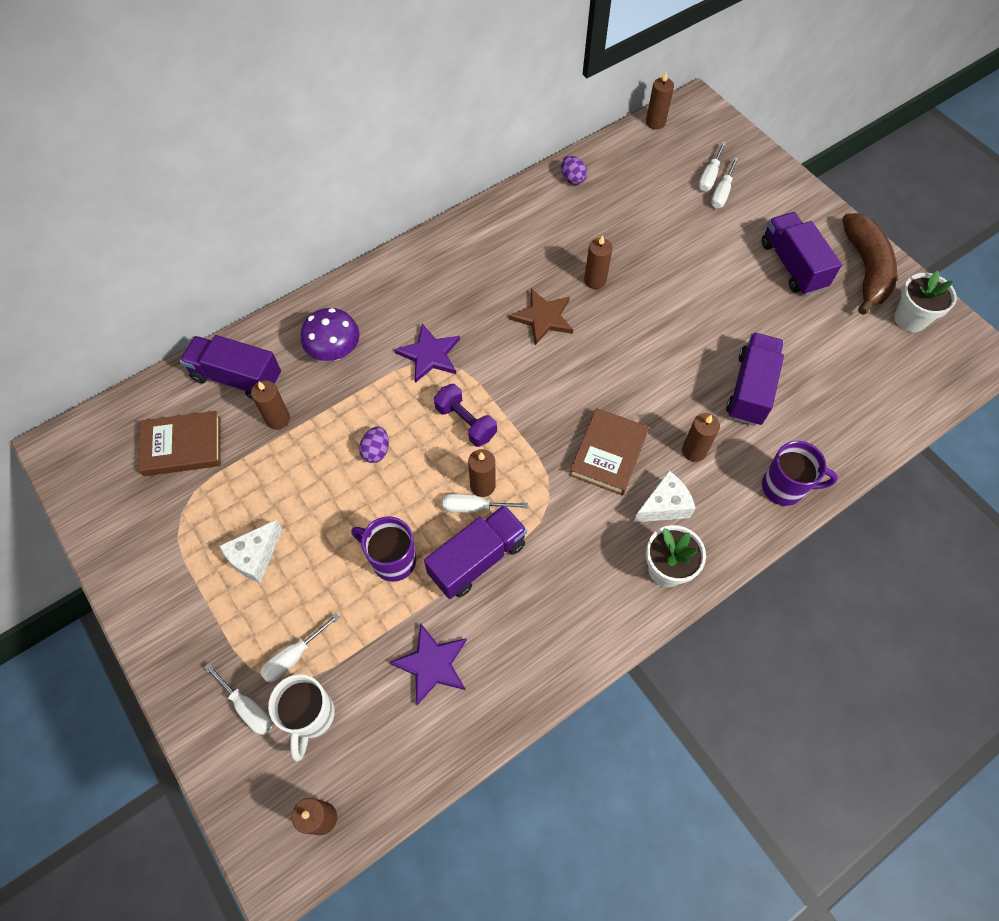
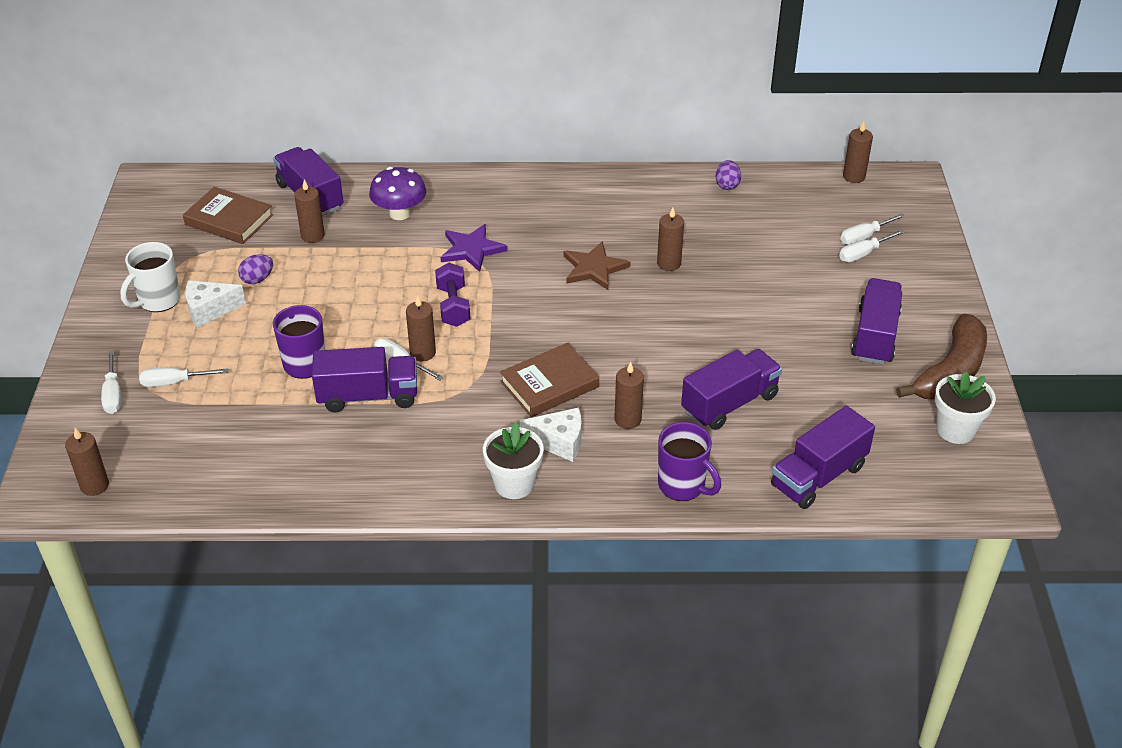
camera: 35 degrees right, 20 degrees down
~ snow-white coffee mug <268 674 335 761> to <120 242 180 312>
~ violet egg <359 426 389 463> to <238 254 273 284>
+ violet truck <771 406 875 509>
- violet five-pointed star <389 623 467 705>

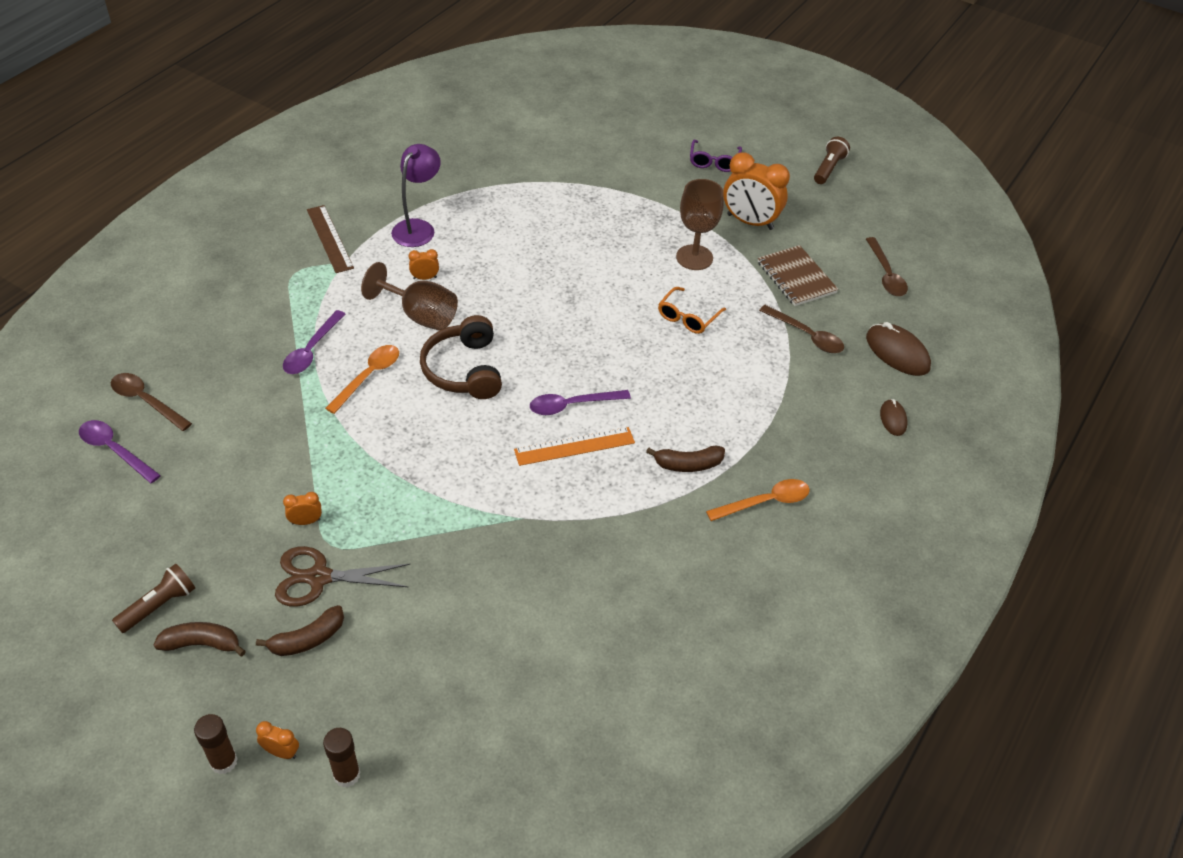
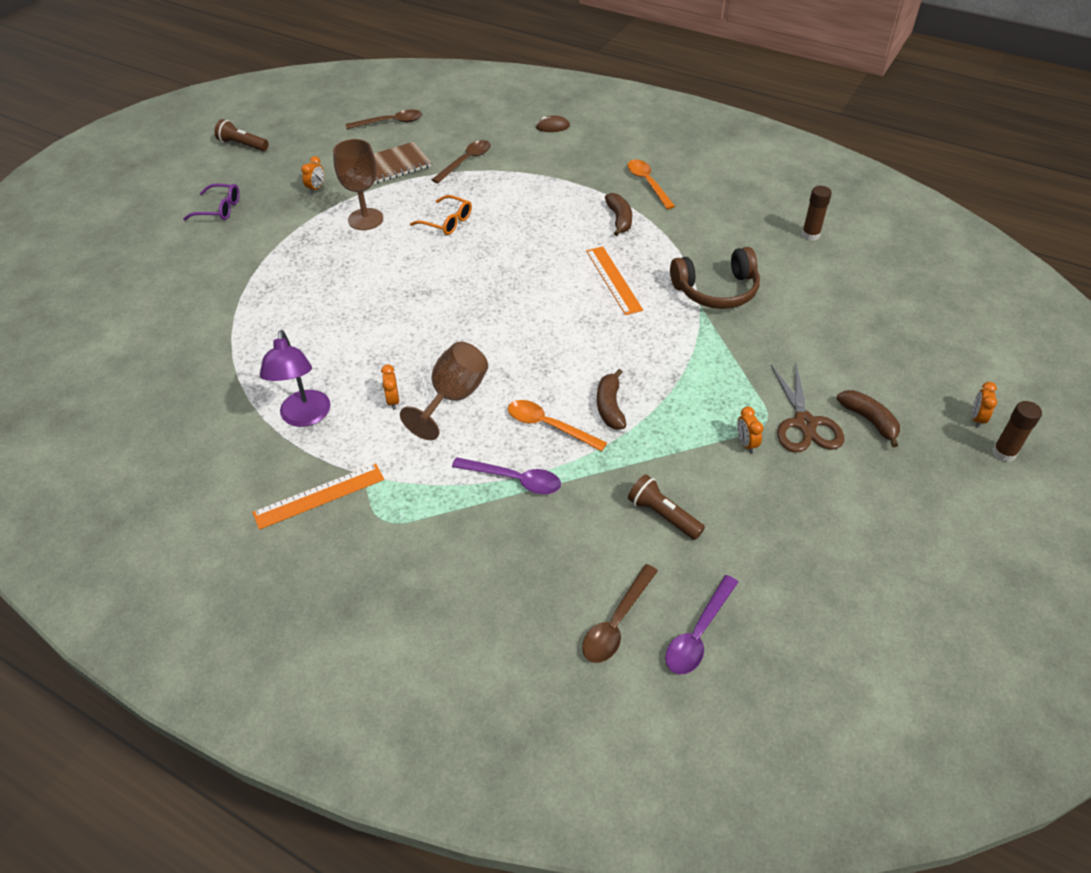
camera: 90 degrees left, 0 degrees up
~ brown straightedge <307 205 354 273> to bright orange straightedge <252 464 384 530>
~ violet lamp <391 144 441 247> = <260 330 330 427> 120 degrees counterclockwise
~ bright orange bedside clock <723 152 790 230> = <301 156 324 194> x0.44
~ brown toy banana <154 622 246 656> to <597 369 626 429>
~ brown flashlight <112 563 195 633> to <628 474 705 540>
~ brown headphones <420 315 502 399> to <670 247 760 309>
~ brown glue stick <323 728 360 787> to <802 186 832 241>
- violet spoon <530 390 631 415>
- brown computer mouse <866 322 931 376>

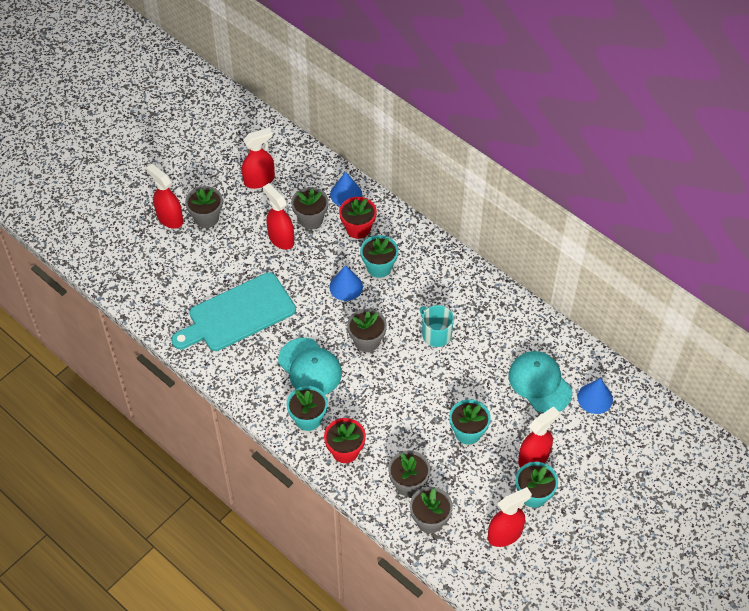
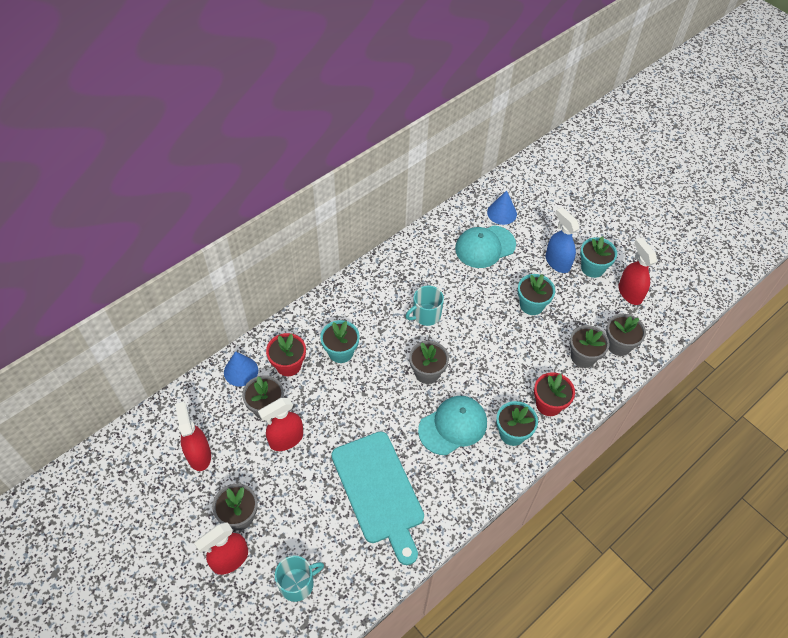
camera: 85 degrees left, 0 degrees up
+ teal coffee mug <275 556 324 602>
~ crimson sprayer <518 406 559 467> to cobalt sprayer <546 207 580 273>
- cobalt solid cone <329 265 363 301>

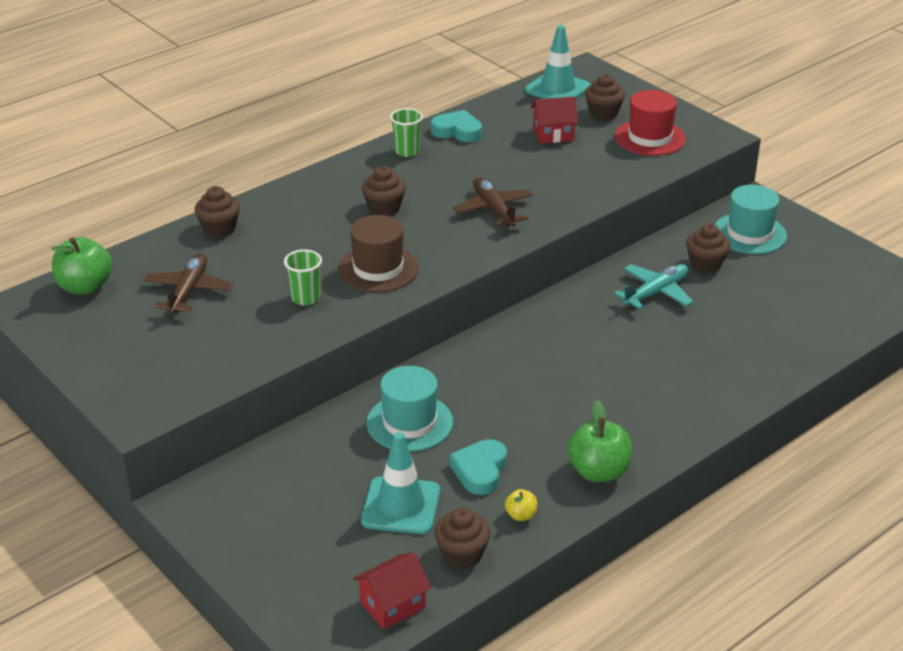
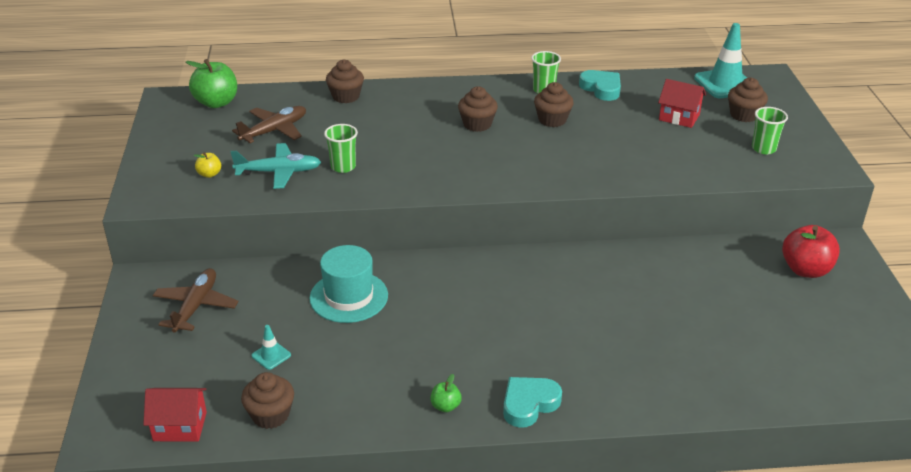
camera: 35 degrees right, 0 degrees up
~ brown aeroplane <453 177 533 227> to <153 268 239 333>
~ bright yellow toy apple <505 489 537 521> to <194 152 221 178>
~ teal aeroplane <614 264 694 309> to <230 143 321 189>
~ teal safety cone <361 432 440 534> = <252 325 291 370> x0.47
~ green toy apple <567 400 632 482> = <430 374 462 412> x0.49
~ teal heart shape <449 439 507 495> to <503 377 562 428>
~ brown cupcake <686 223 730 273> to <534 82 574 127>
~ crimson hat <615 90 686 156> to green beaker <752 107 788 154>
~ teal hat <715 185 787 254> to crimson toy apple <782 225 840 278>
- brown hat <338 215 419 292>

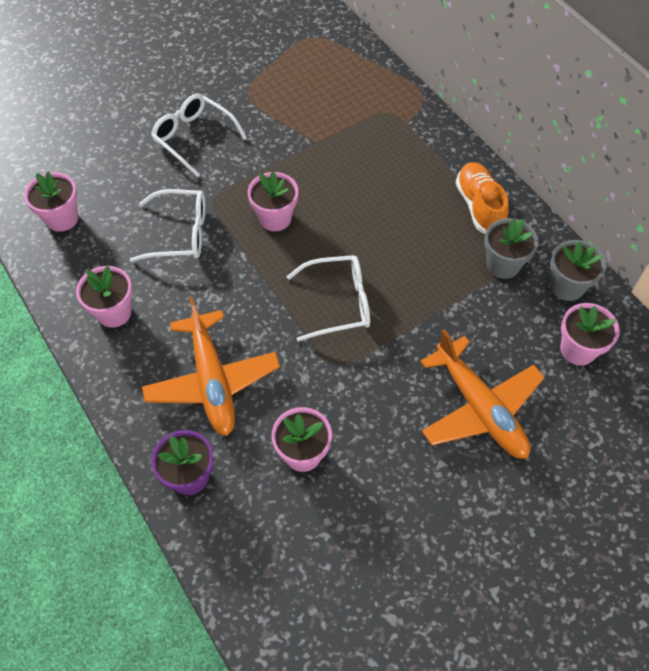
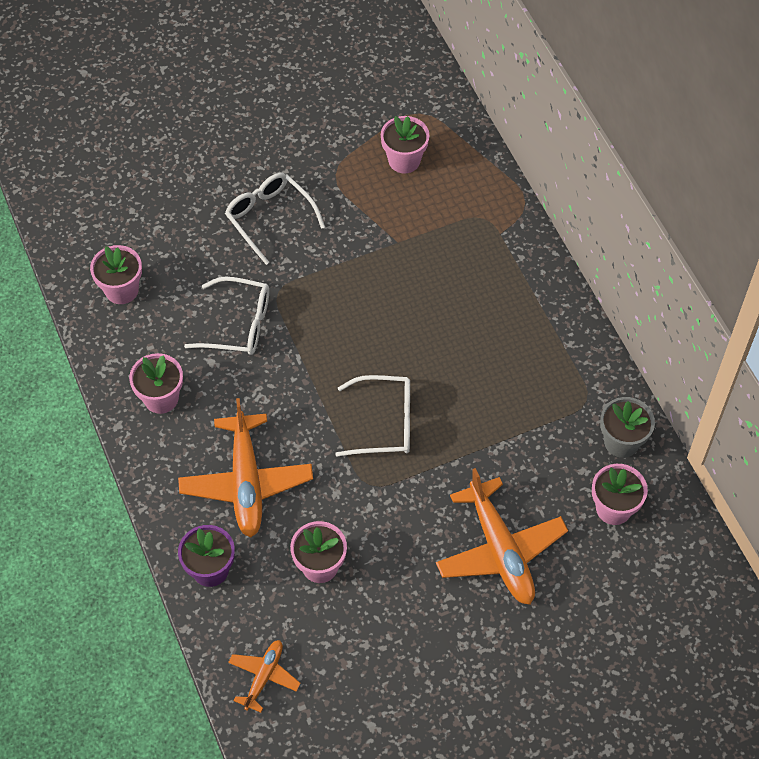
camera: 10 degrees right, 0 degrees up
+ bright orange aeroplane <228 640 301 713>
~ pink flower pot <248 171 298 231> to <381 116 430 173>
- bright orange shoe <456 162 509 234>
- grey flower pot <485 218 538 279>

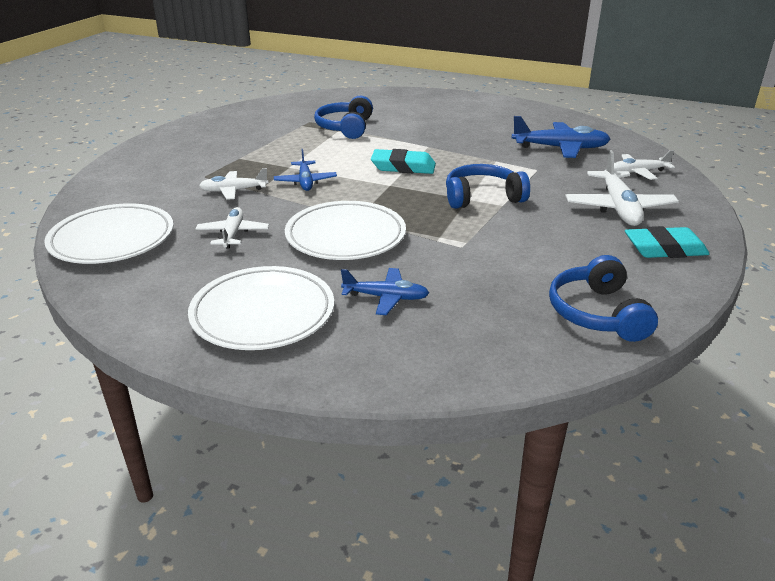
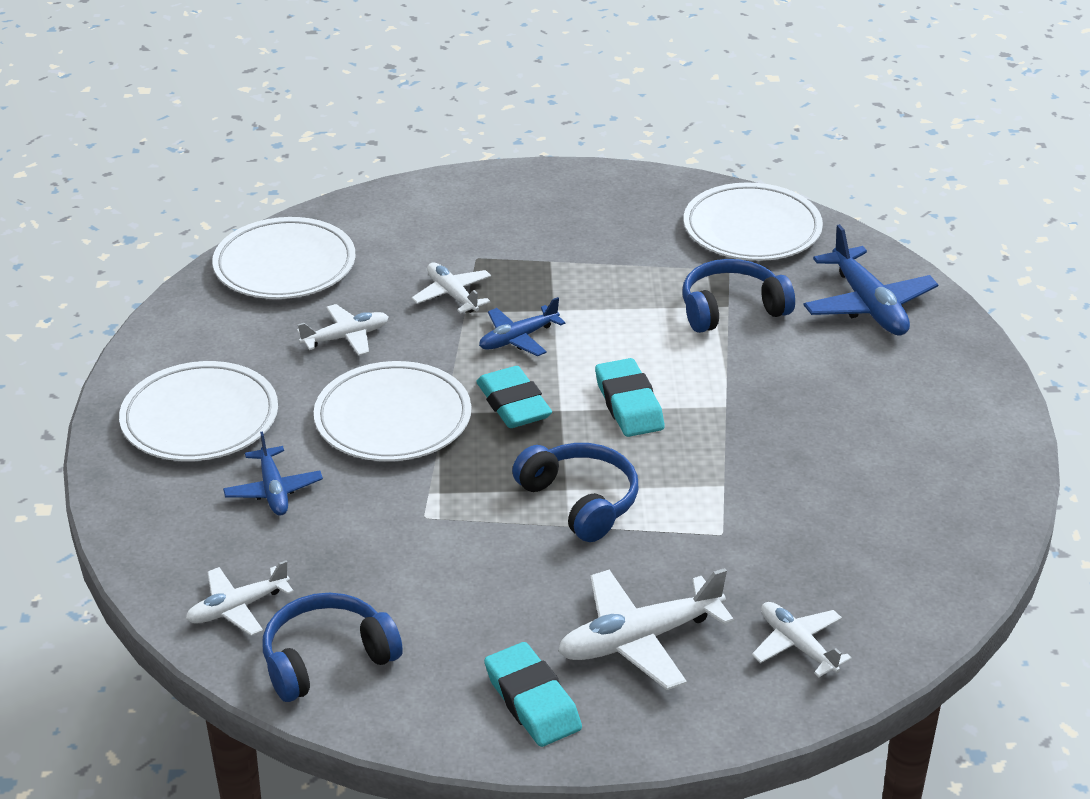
camera: 65 degrees right, 5 degrees up
+ snow-white aeroplane <186 560 294 636>
+ teal pencil eraser <476 366 552 428>
+ snow-white plate <684 182 823 261>
~ cobalt aeroplane <512 116 611 158> to <804 224 938 336>

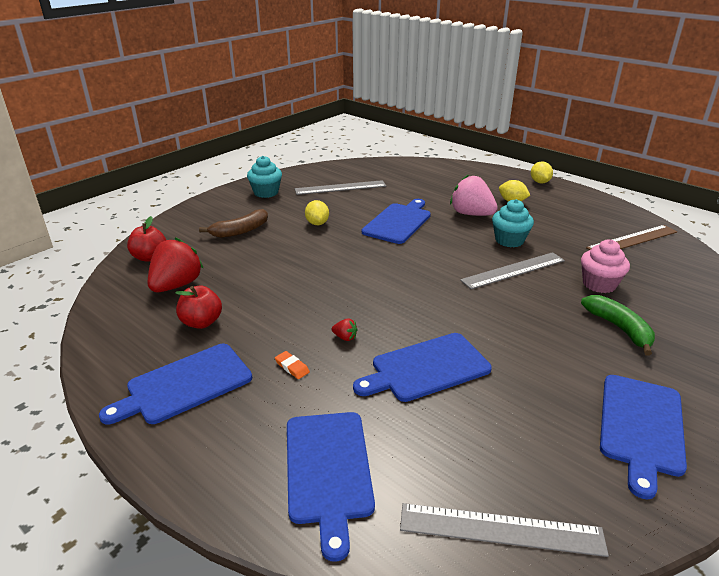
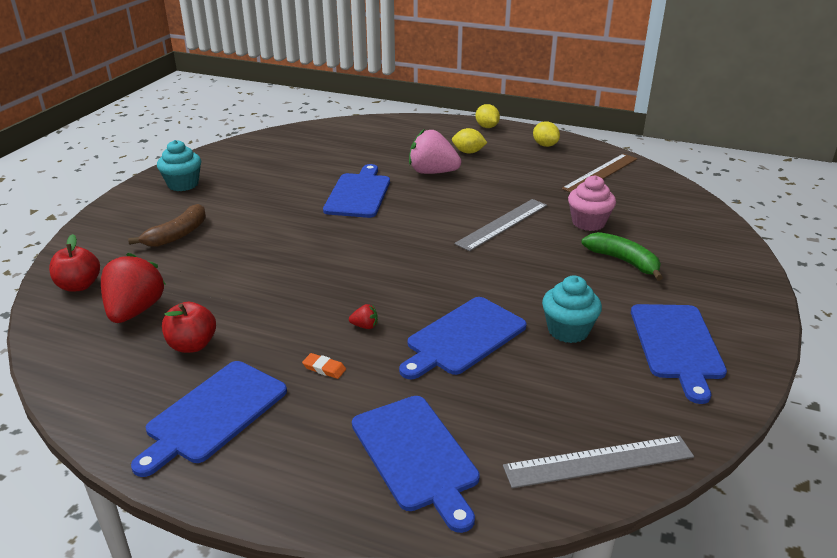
camera: 20 degrees left, 0 degrees up
~ bright yellow lemon <305 200 329 225> to <533 121 560 147>
~ teal cupcake <492 199 534 248> to <542 276 602 343>
- grey straightedge <295 180 386 195>

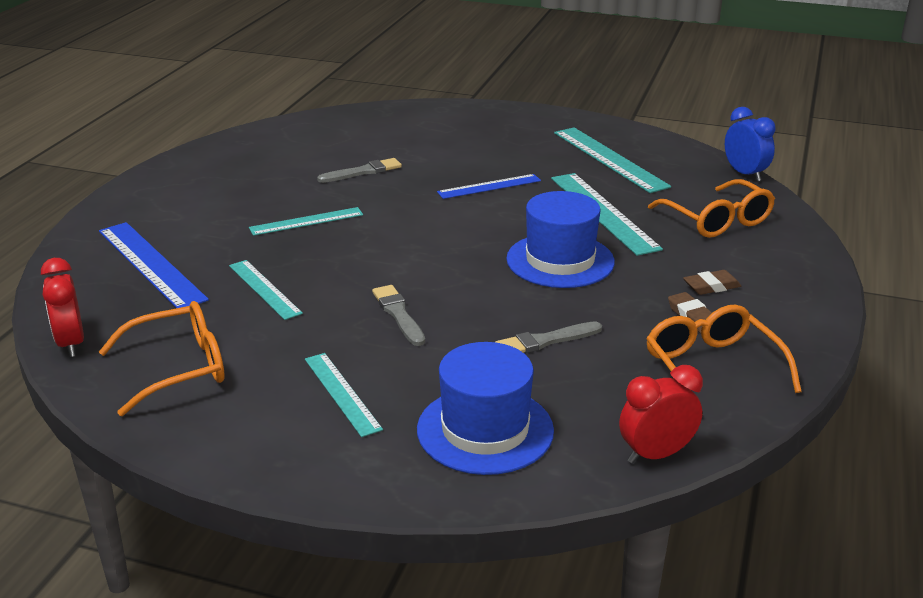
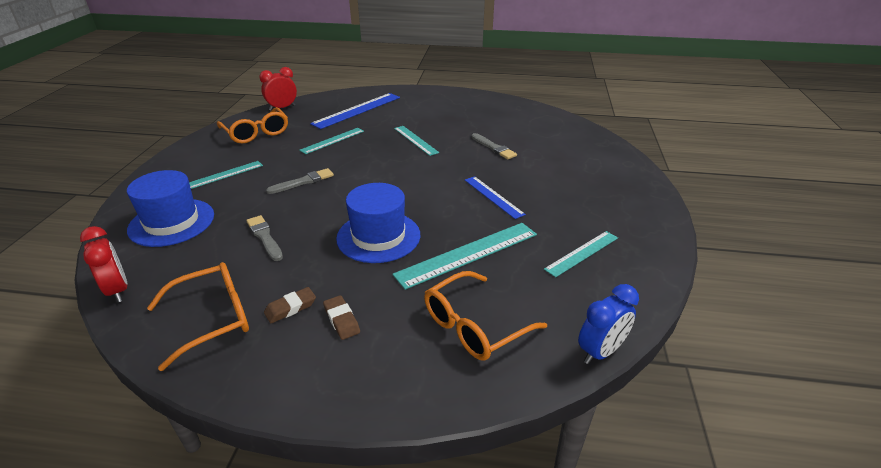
camera: 80 degrees right, 5 degrees up
~ teal straightedge <554 127 671 193> = <544 231 618 277> x0.62

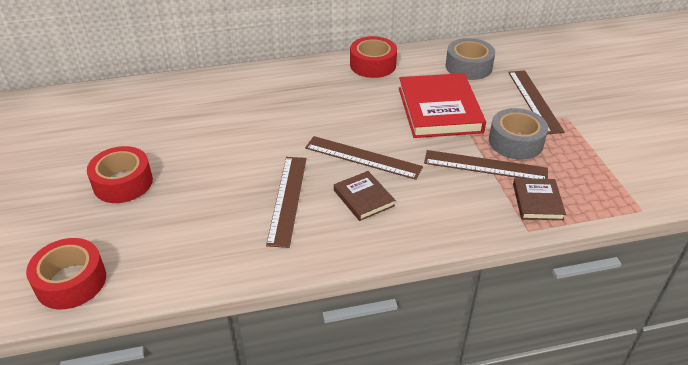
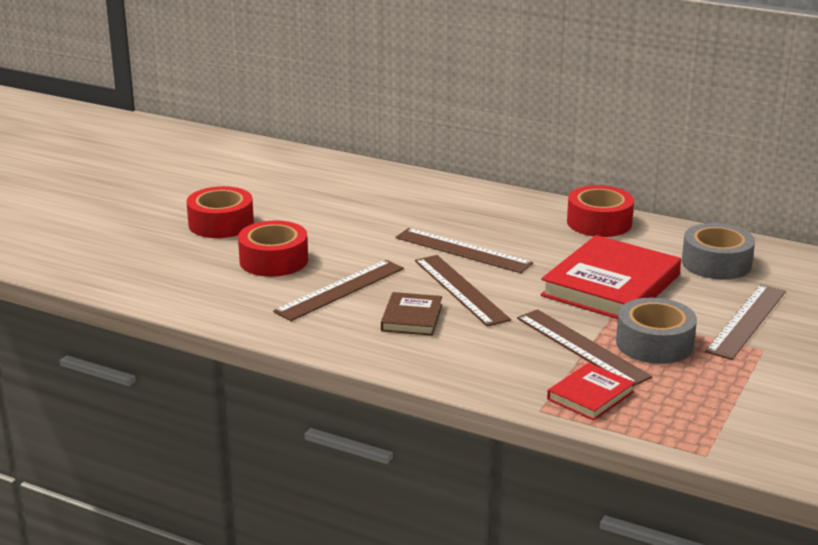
camera: 40 degrees right, 15 degrees down
~ crimson sticky tape <26 238 106 309> to <238 220 308 277>
+ brown straightedge <396 228 533 273>
~ brown book <513 178 566 220> to crimson book <547 363 635 421>

